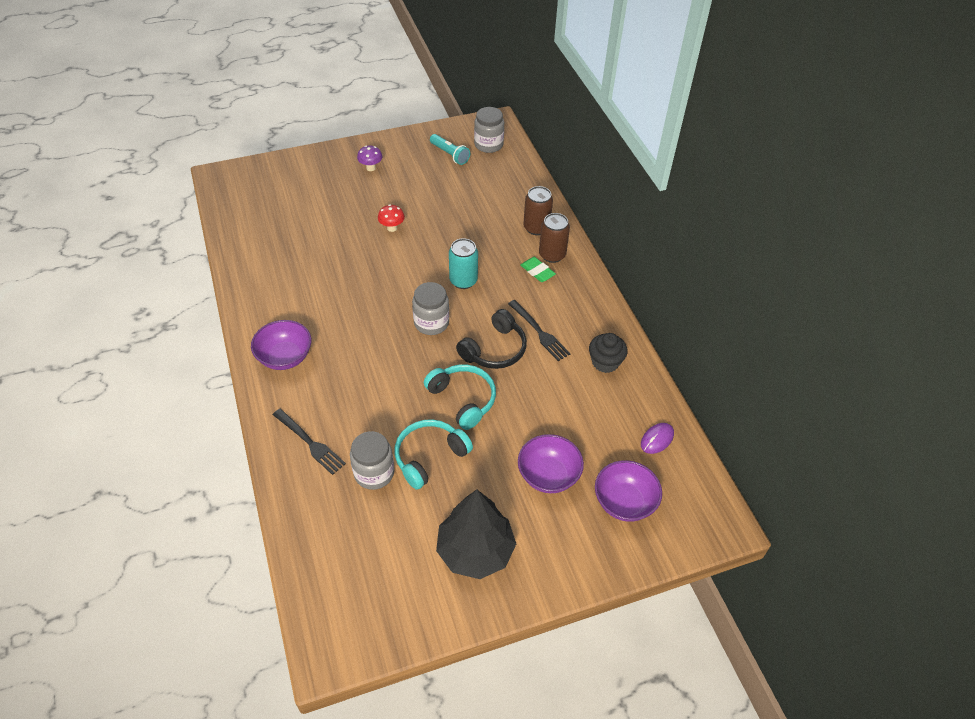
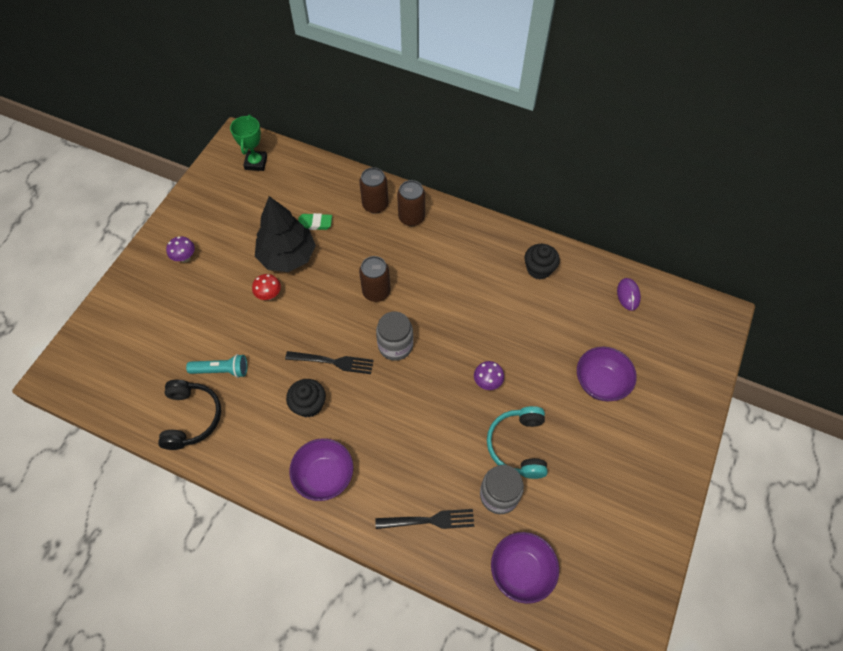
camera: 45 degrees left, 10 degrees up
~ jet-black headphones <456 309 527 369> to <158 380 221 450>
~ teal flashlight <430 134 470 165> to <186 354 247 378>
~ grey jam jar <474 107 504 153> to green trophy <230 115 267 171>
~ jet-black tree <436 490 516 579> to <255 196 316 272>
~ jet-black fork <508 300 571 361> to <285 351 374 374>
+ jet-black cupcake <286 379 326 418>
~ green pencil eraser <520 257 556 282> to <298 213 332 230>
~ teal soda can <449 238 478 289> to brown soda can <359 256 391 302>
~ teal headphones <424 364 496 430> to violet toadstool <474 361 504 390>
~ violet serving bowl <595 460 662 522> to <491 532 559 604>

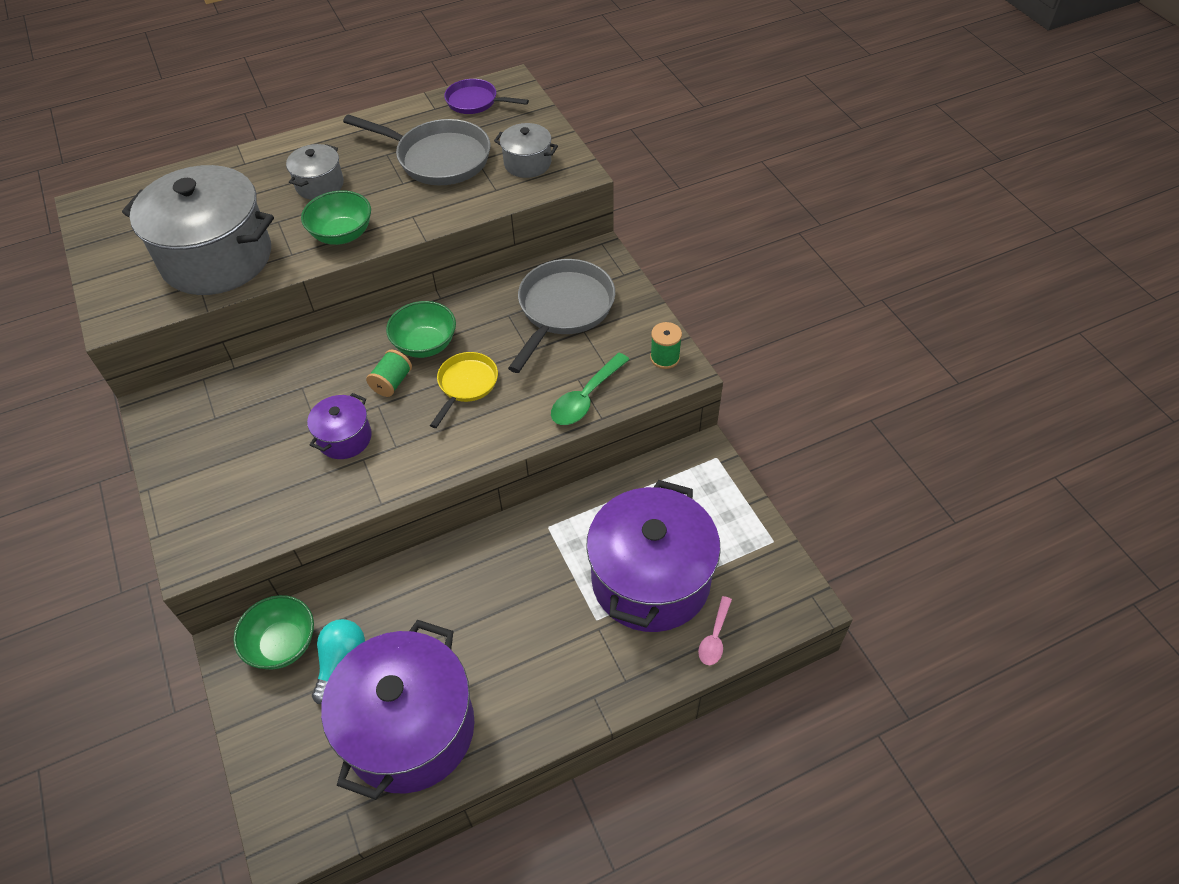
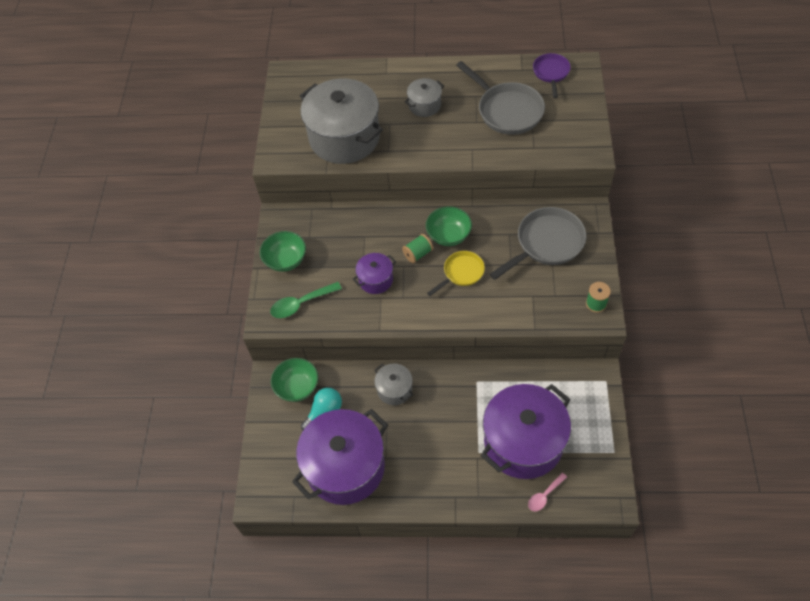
camera: 30 degrees right, 5 degrees up
~ green serving bowl <301 190 371 245> to <260 231 306 272>
~ green spoon <551 353 630 425> to <270 282 342 318>
~ grey cooking pot <494 123 558 178> to <374 363 413 405>
~ violet skillet <444 79 529 114> = <533 53 571 98> 45 degrees clockwise

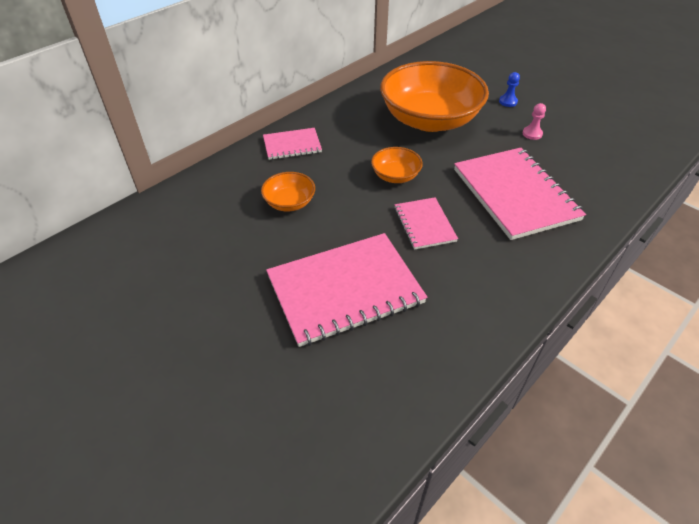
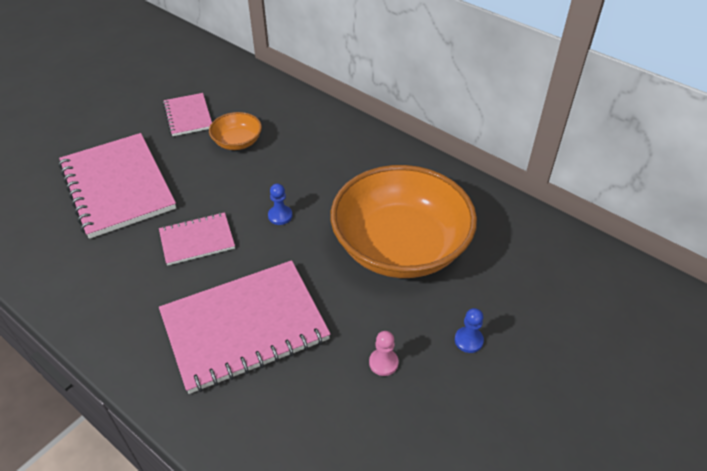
camera: 85 degrees right, 0 degrees up
~ pink notepad <263 128 322 160> to <163 93 212 136>
~ bright orange serving bowl <371 147 423 183> to cobalt pawn <268 183 292 225>

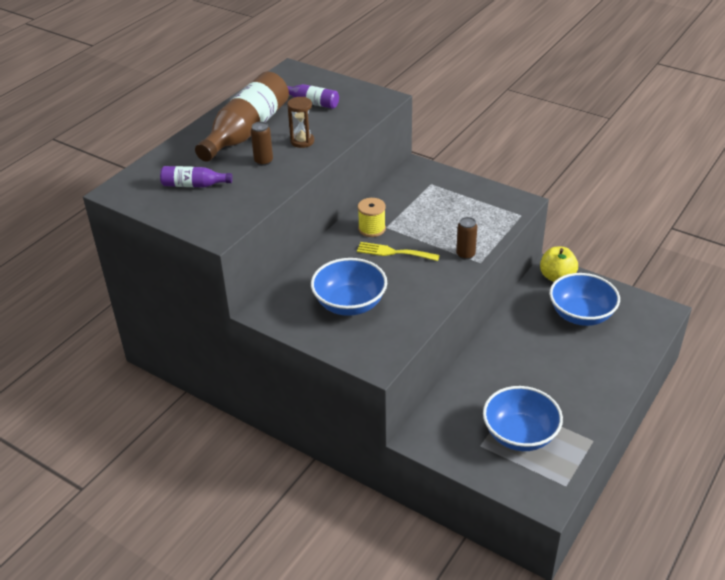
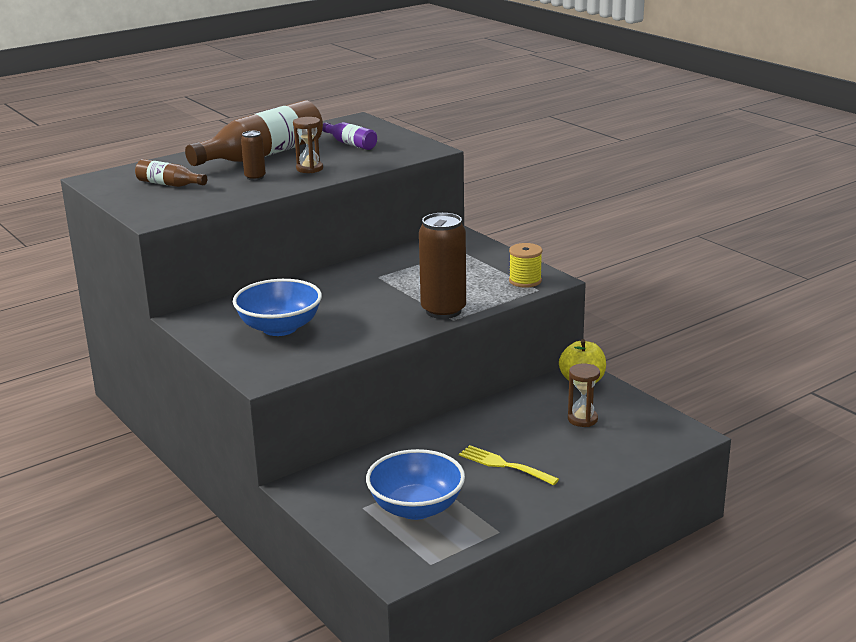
camera: 20 degrees right, 15 degrees down
~ violet bottle <160 166 233 187> to brown bottle <135 159 207 187>
~ brown soda can <456 217 477 260> = <419 213 466 319> x1.97
~ bright yellow fork <357 242 440 261> to <459 445 559 485>
~ bright yellow bobbin <358 198 386 237> to <509 243 542 288>
~ cobalt serving bowl <550 273 620 326> to brown sandglass <568 363 600 427>

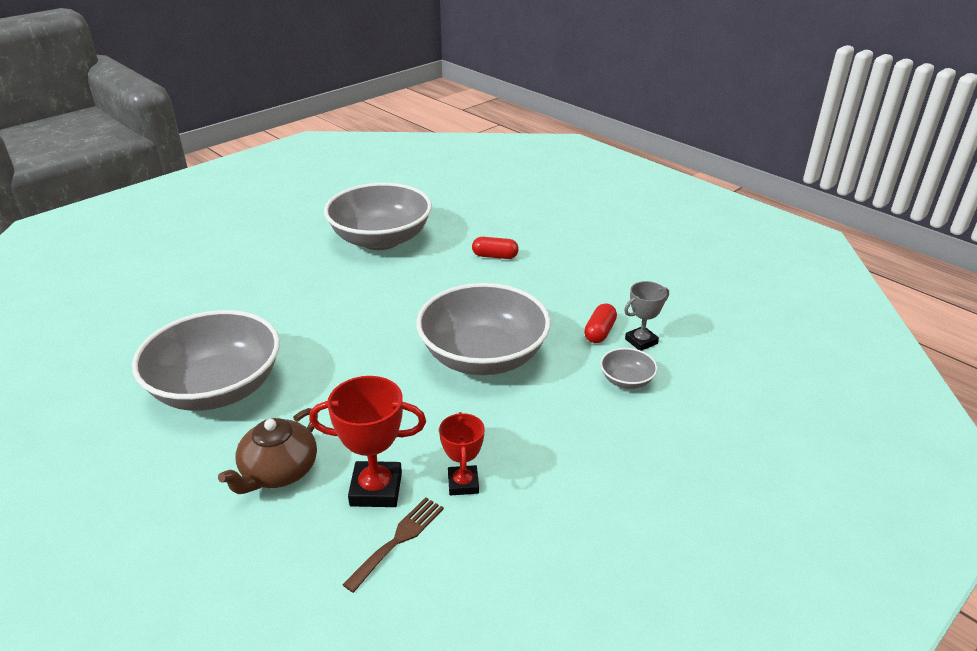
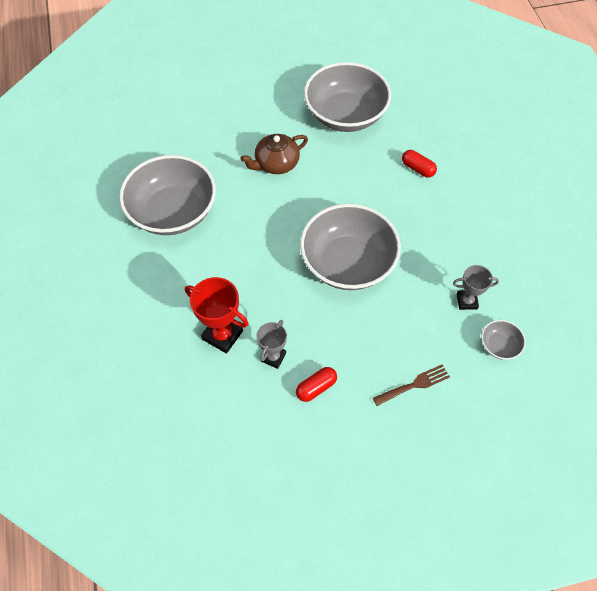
camera: 30 degrees right, 25 degrees up
~ brown tea pot <218 408 318 494> to <240 134 308 174>
~ crimson trophy <439 412 485 496> to grey trophy <257 320 287 369>
~ crimson capsule <584 303 617 343> to <296 367 337 402>
~ brown fork <342 497 444 593> to <373 364 450 406>
~ grey serving bowl <600 348 658 389> to <481 320 526 360>

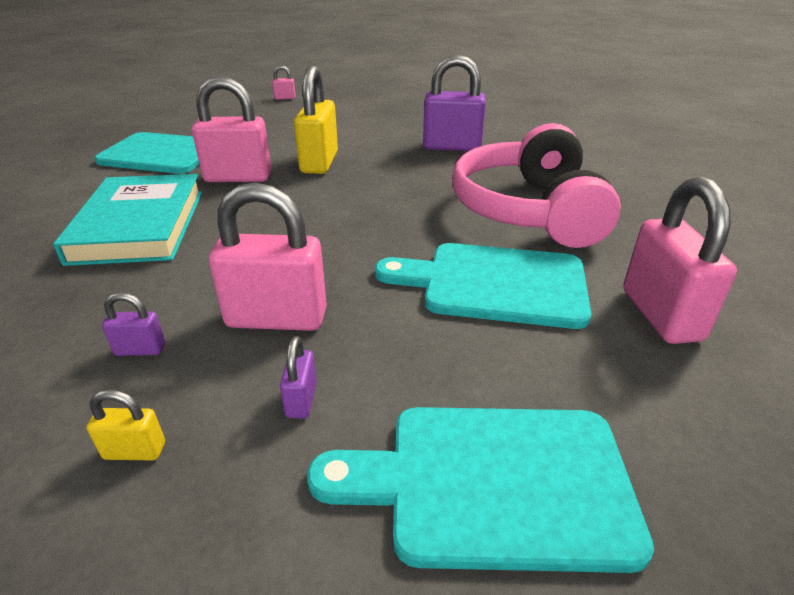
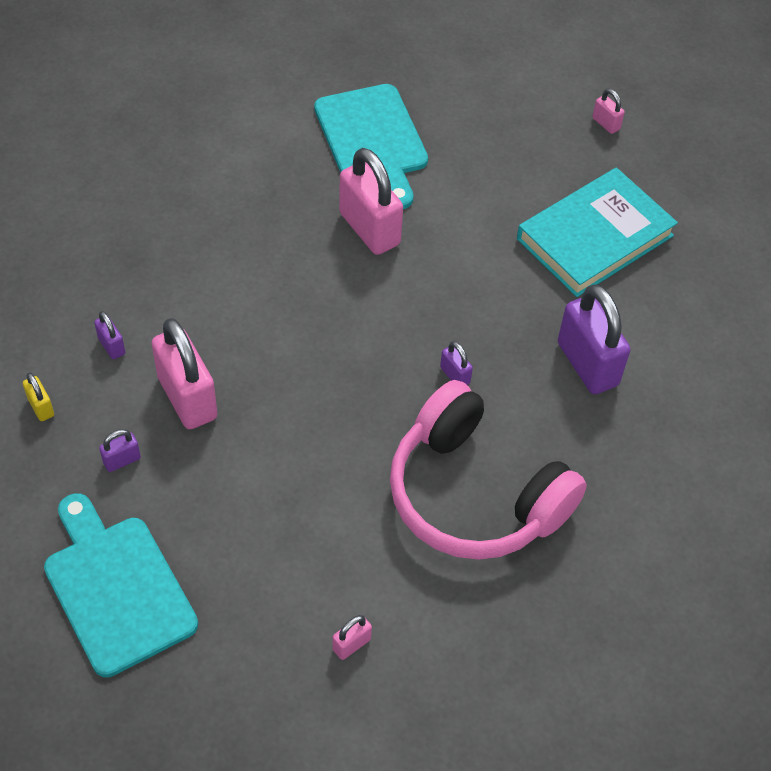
camera: 55 degrees right, 20 degrees up
~ pink lock <623 177 737 344> = <332 615 372 660> x0.45
~ pink headphones <452 123 621 248> = <390 380 587 560> 105 degrees counterclockwise
+ violet lock <440 341 473 385>
~ teal book <53 174 202 266> to <517 167 678 297>
- bright yellow lock <294 66 338 174>
- teal cutting board <375 243 592 329>

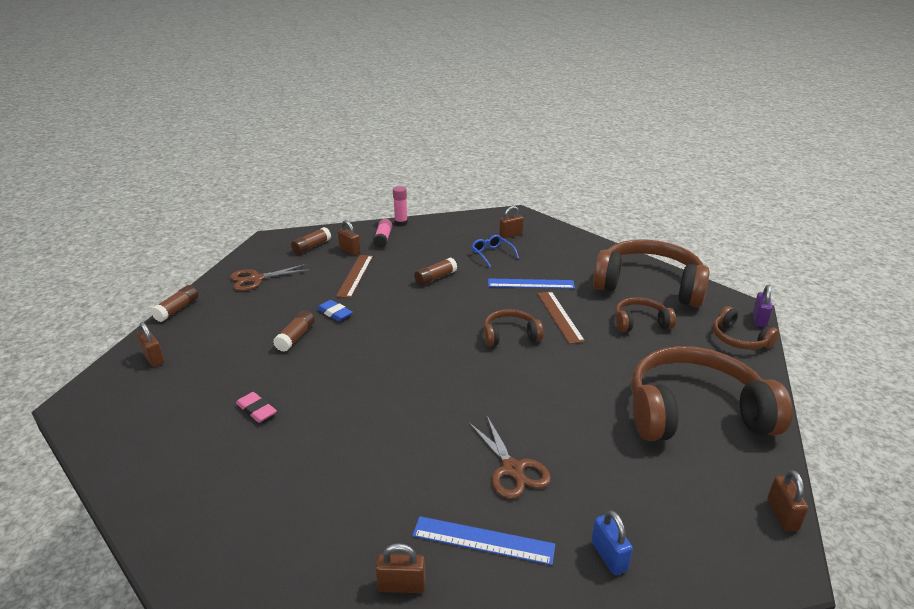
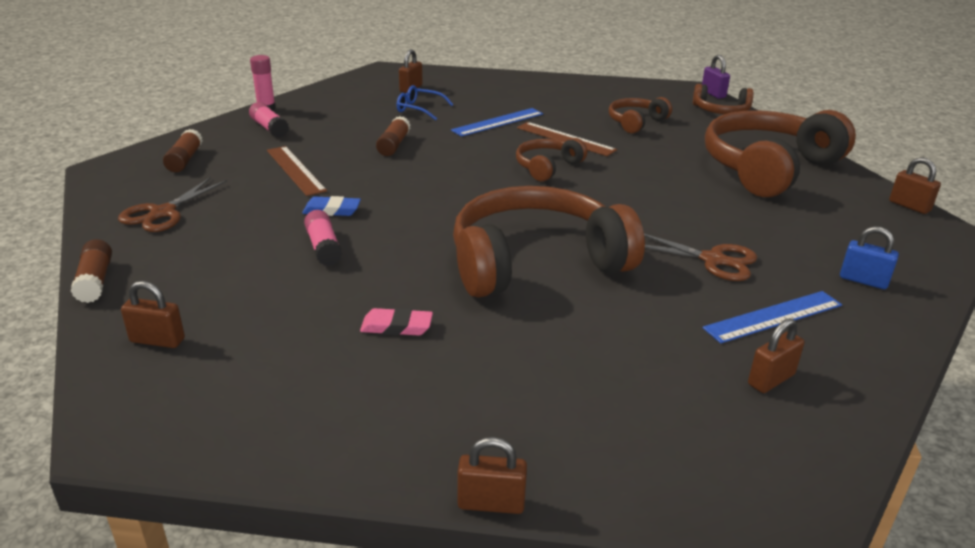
camera: 40 degrees left, 0 degrees up
~ brown glue stick <273 310 315 352> to pink glue stick <304 210 342 266>
~ brown headphones <593 239 710 307> to <453 186 645 298>
~ brown lock <338 220 361 255> to <458 437 527 514>

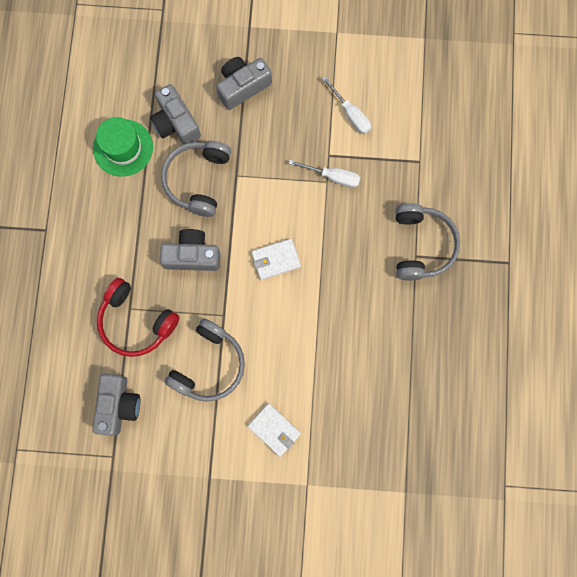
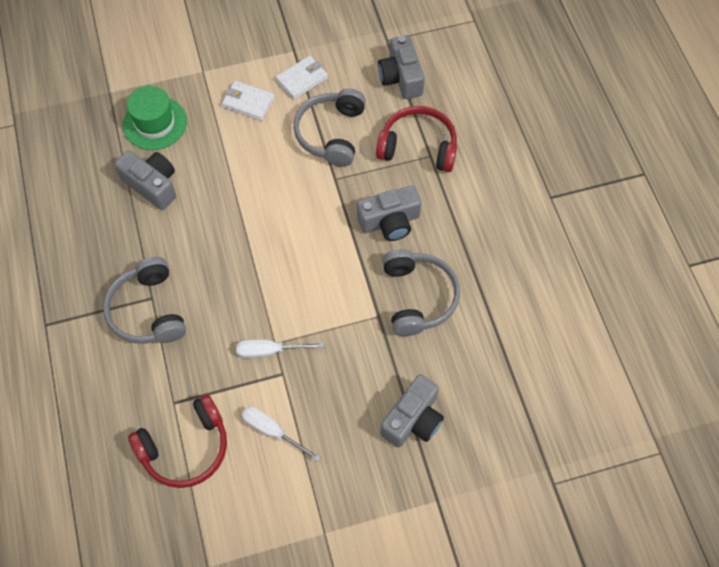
camera: 160 degrees right, 15 degrees down
~ grey camera <150 84 201 144> to <114 151 176 210>
~ green hat <93 117 153 177> to <123 86 187 150>
+ crimson headphones <128 394 227 488>
~ snow-white billfold <251 239 301 280> to <276 56 328 99>

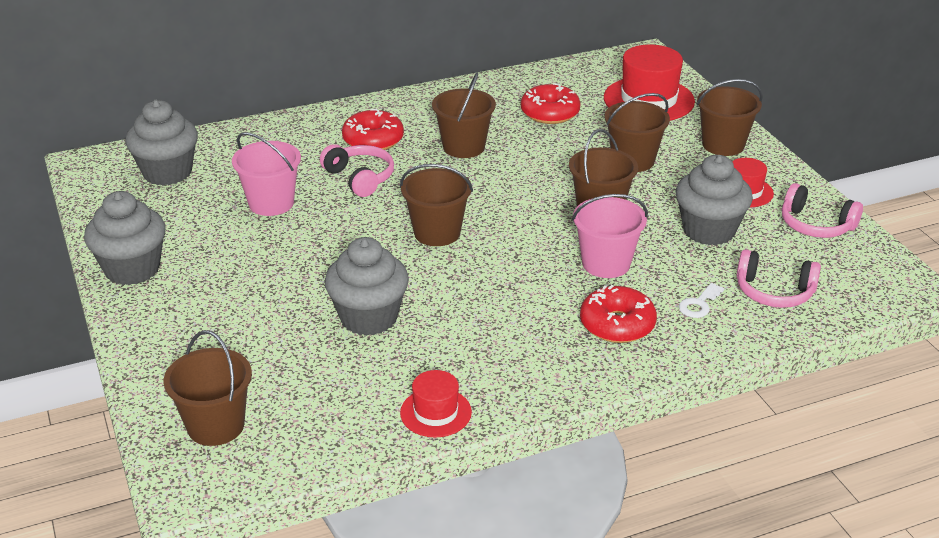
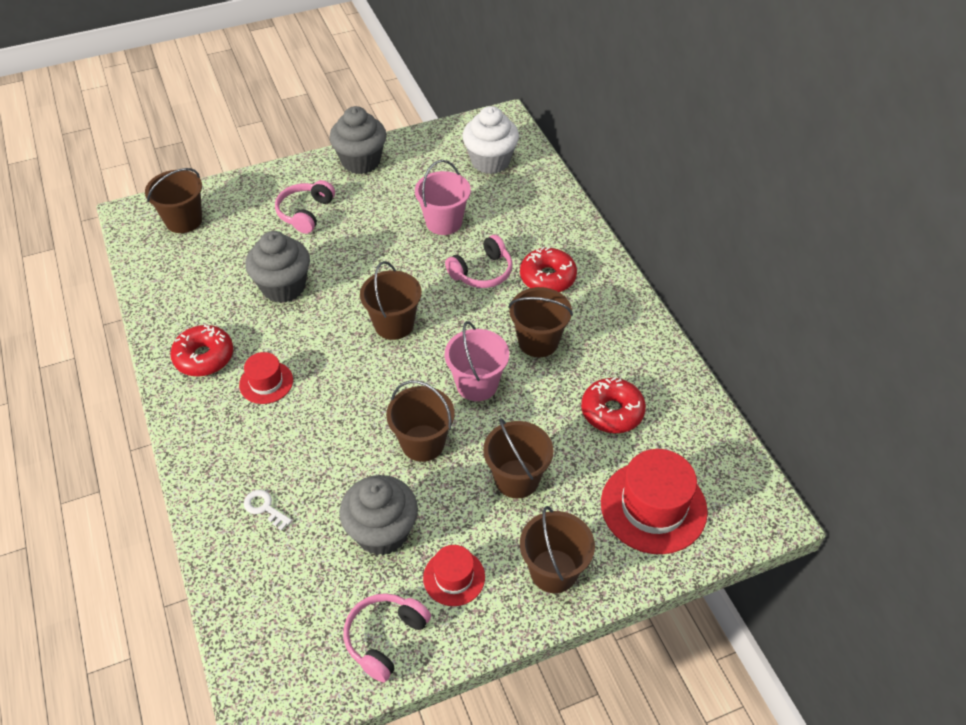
camera: 90 degrees right, 15 degrees up
~ crimson doughnut <580 285 657 343> to <170 325 233 377>
~ crimson hat <400 370 472 438> to <239 352 293 404>
~ pink headphones <737 249 821 308> to <275 180 335 234>
~ pink pail <572 194 648 278> to <445 321 509 401>
~ grey cupcake <125 100 198 186> to snow-white cupcake <462 106 519 174>

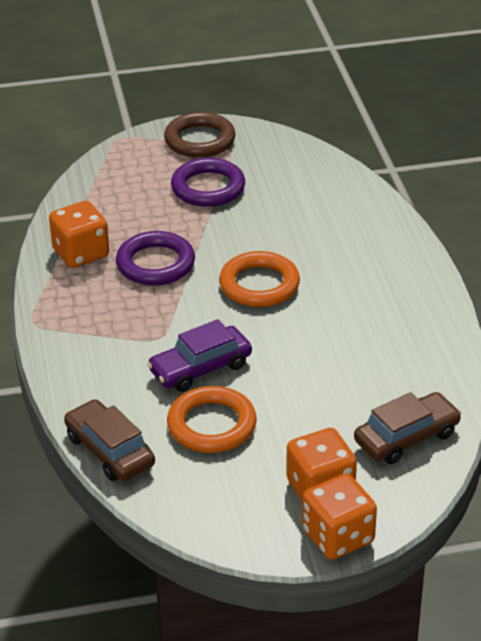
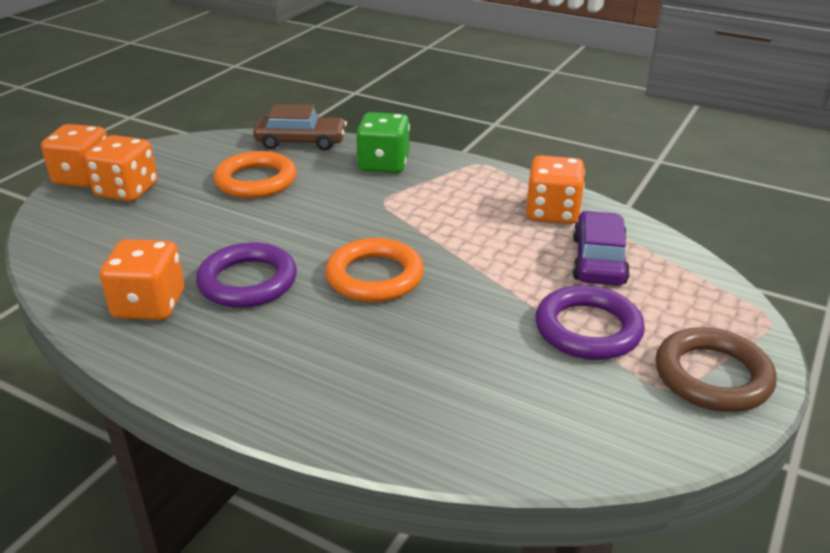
camera: 130 degrees right, 5 degrees down
+ bright orange die <100 239 184 320>
~ violet ring <116 231 195 285> to <196 242 297 308>
+ green die <356 112 410 173>
~ violet automobile <147 319 252 392> to <573 211 630 286>
- brown automobile <354 392 461 464>

